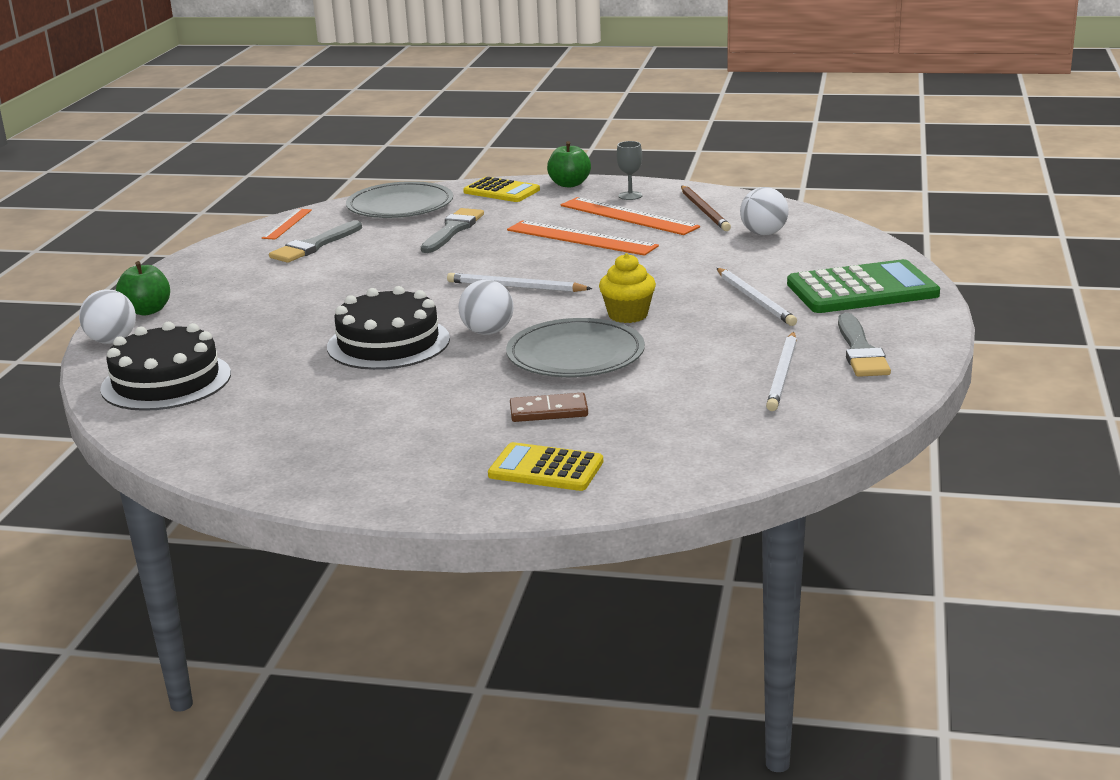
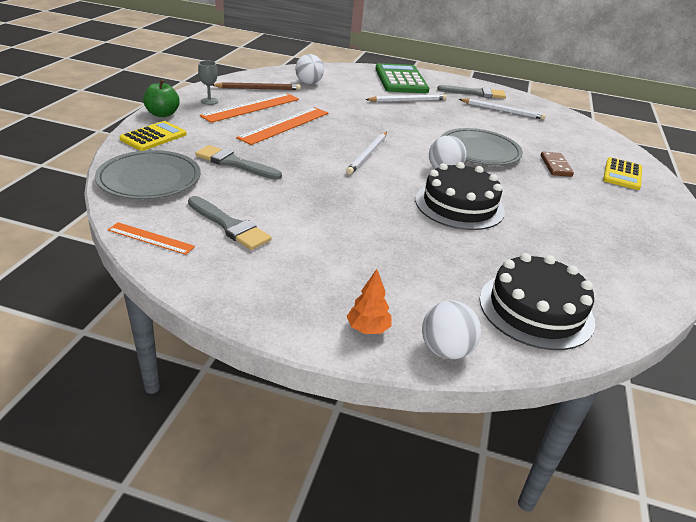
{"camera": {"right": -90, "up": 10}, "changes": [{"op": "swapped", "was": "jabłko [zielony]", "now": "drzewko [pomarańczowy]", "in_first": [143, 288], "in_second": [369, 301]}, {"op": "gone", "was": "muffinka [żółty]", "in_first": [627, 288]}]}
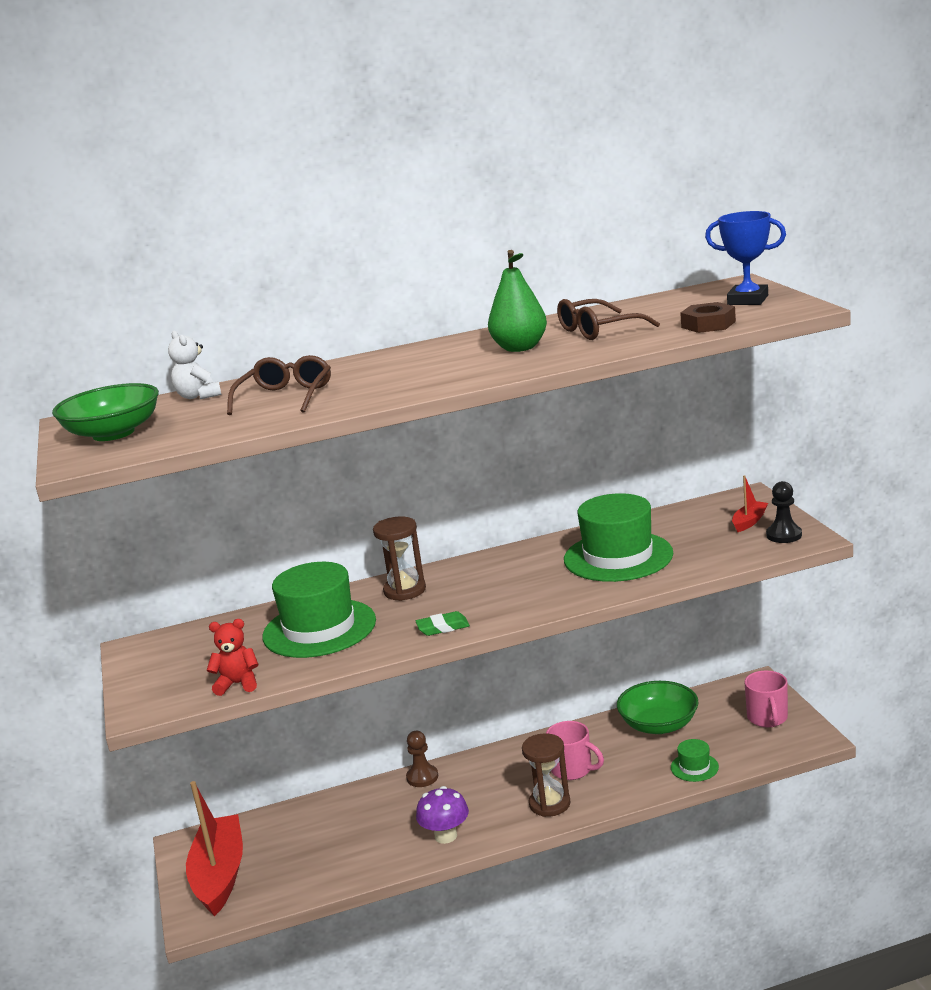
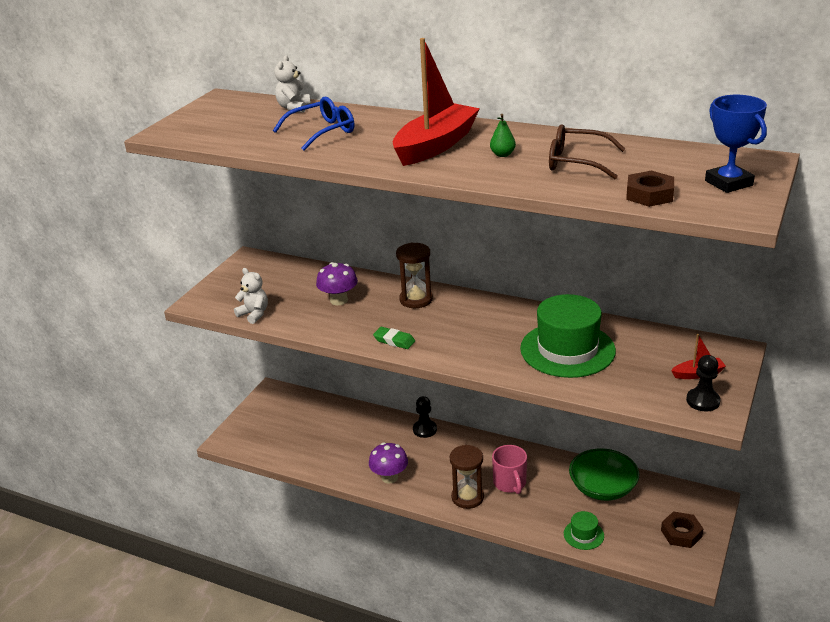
{"camera": {"right": 40, "up": 10}, "changes": [{"op": "repainted", "was": "miś [czerwony]", "now": "miś [biały]", "in_first": [233, 657], "in_second": [251, 296]}, {"op": "repainted", "was": "okulary [brązowy]", "now": "okulary [niebieski]", "in_first": [279, 385], "in_second": [313, 123]}, {"op": "swapped", "was": "kapelusz [zielony]", "now": "grzyb [fioletowy]", "in_first": [319, 610], "in_second": [337, 283]}, {"op": "shifted", "was": "łódka [czerwony]", "in_first": [214, 848], "in_second": [436, 102]}, {"op": "repainted", "was": "pionek [brązowy]", "now": "pionek [czarny]", "in_first": [422, 759], "in_second": [425, 417]}, {"op": "scaled", "was": "gruszka [zielony]", "in_first": [517, 301], "in_second": [503, 135], "ratio": 0.5}, {"op": "swapped", "was": "kubek [różowy]", "now": "nakrętka [brązowy]", "in_first": [766, 698], "in_second": [682, 529]}, {"op": "gone", "was": "miska [zielony]", "in_first": [105, 412]}]}
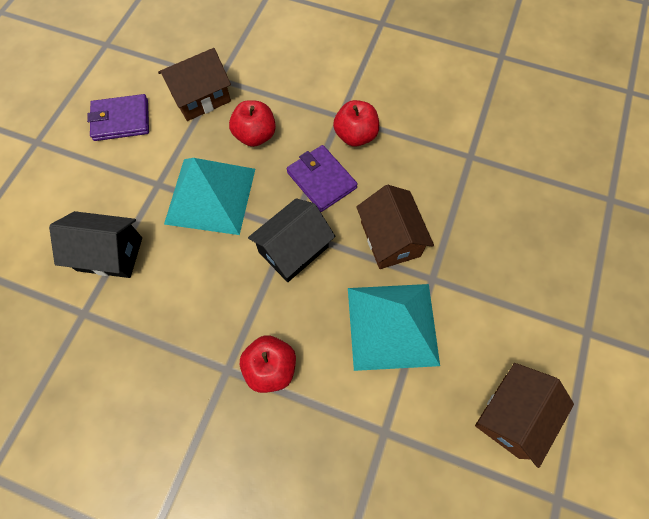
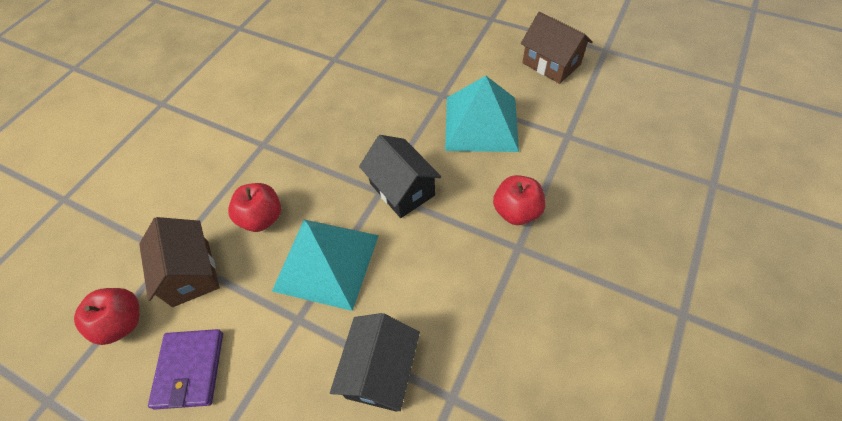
{"camera": {"right": -80, "up": -10}, "changes": [{"op": "shifted", "was": "jabłko [czerwony]", "in_first": [356, 123], "in_second": [106, 316]}, {"op": "gone", "was": "portfel [fioletowy]", "in_first": [322, 178]}, {"op": "gone", "was": "domek [brązowy]", "in_first": [395, 227]}]}
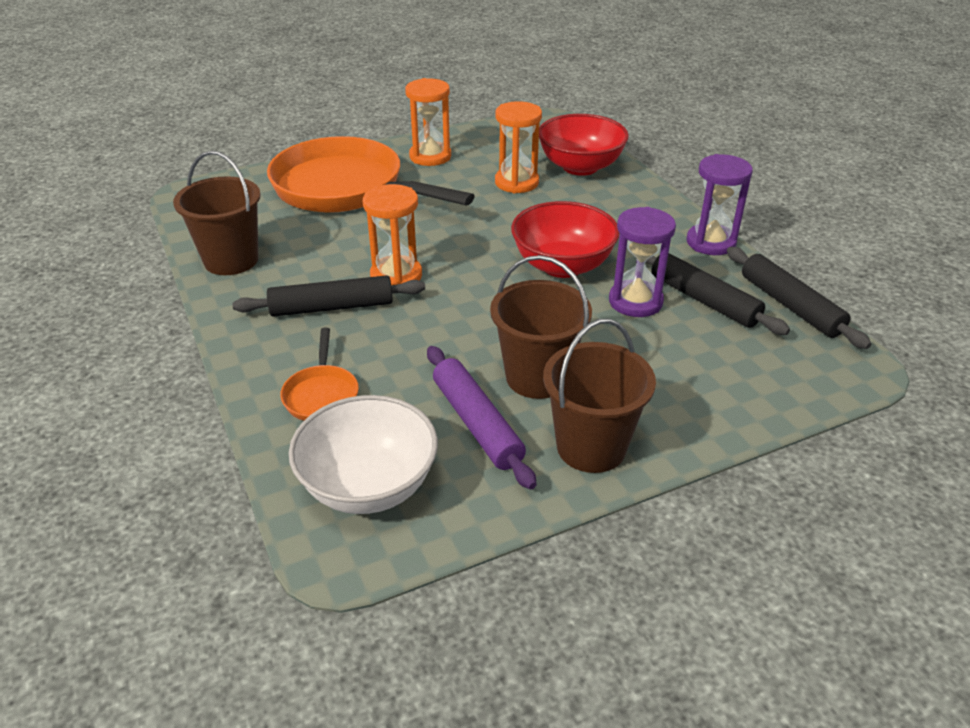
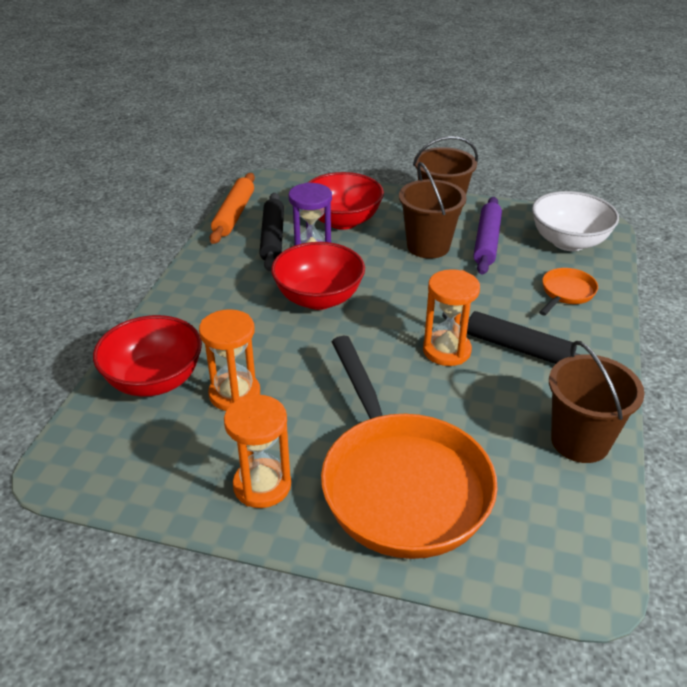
{"camera": {"right": -140, "up": 0}, "changes": [{"op": "repainted", "was": "wałek do ciasta [czarny]", "now": "wałek do ciasta [pomarańczowy]", "in_first": [799, 298], "in_second": [232, 208]}, {"op": "new", "now": "miska [czerwony]", "in_second": [346, 201]}, {"op": "gone", "was": "klepsydra [fioletowy]", "in_first": [720, 204]}]}
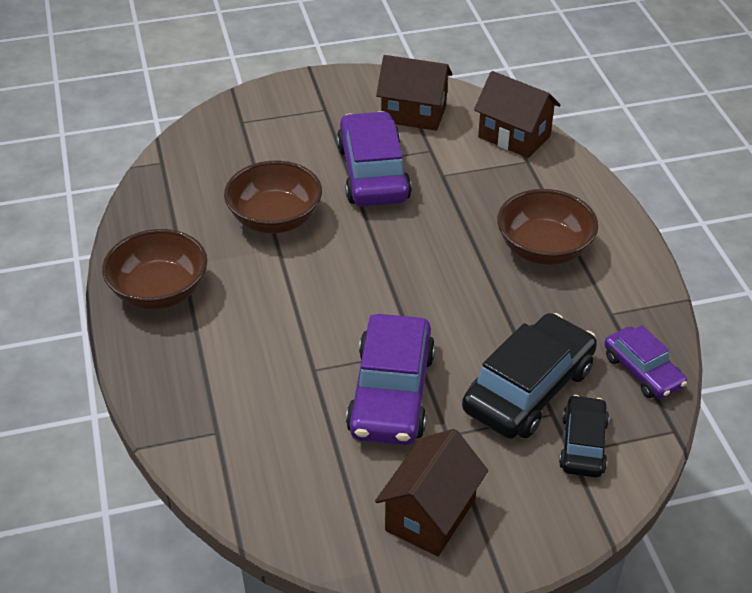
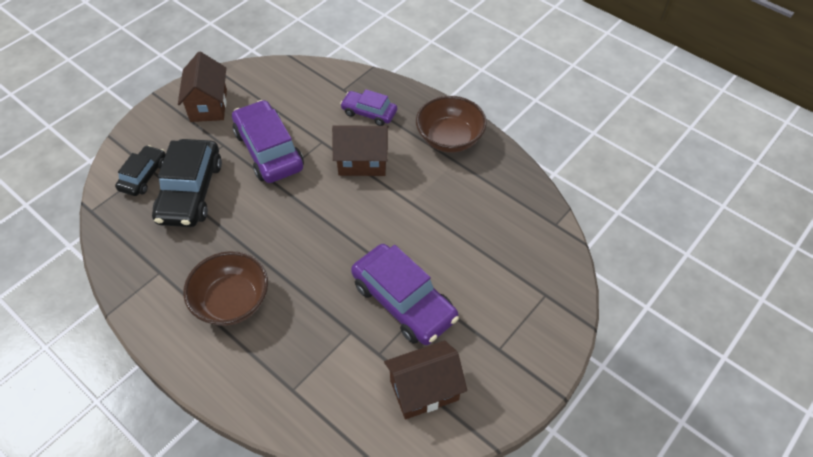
{"camera": {"right": 145, "up": 10}, "changes": [{"op": "rotated", "was": "samochód [czarny]", "in_first": [584, 436], "in_second": [140, 170], "clockwise": -135}, {"op": "shifted", "was": "domek [brązowy]", "in_first": [517, 114], "in_second": [360, 150]}, {"op": "shifted", "was": "samochód [fioletowy]", "in_first": [645, 362], "in_second": [368, 107]}, {"op": "gone", "was": "miska [brązowy]", "in_first": [273, 197]}]}
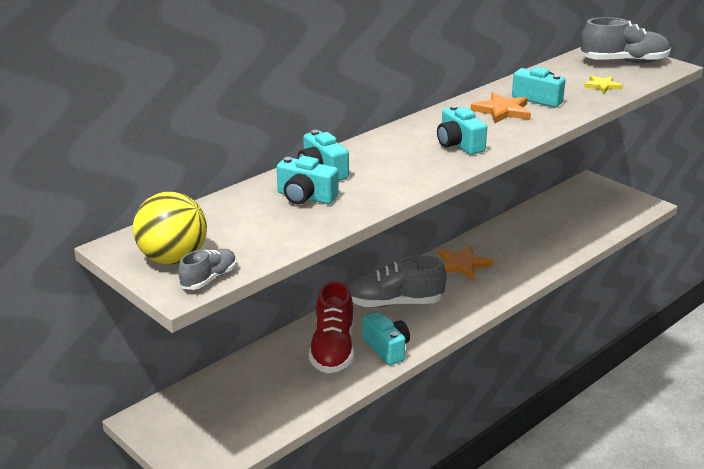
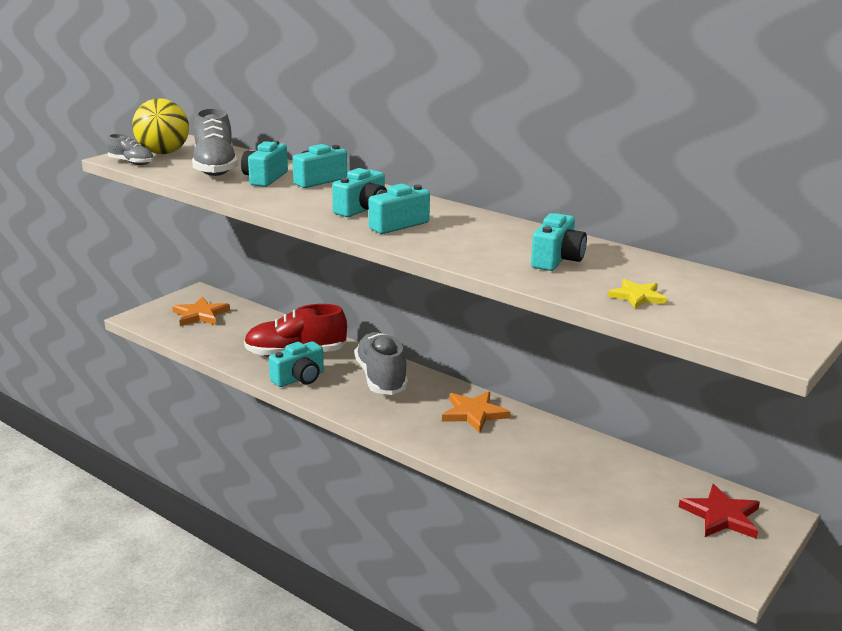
{"camera": {"right": 80, "up": -5}, "changes": [{"op": "shifted", "was": "gwiazda [pomarańczowy]", "in_first": [501, 107], "in_second": [201, 311]}, {"op": "shifted", "was": "but [szary]", "in_first": [625, 40], "in_second": [215, 142]}, {"op": "new", "now": "aparat fotograficzny [turkusowy]", "in_second": [359, 192]}, {"op": "new", "now": "gwiazda [czerwony]", "in_second": [719, 511]}]}
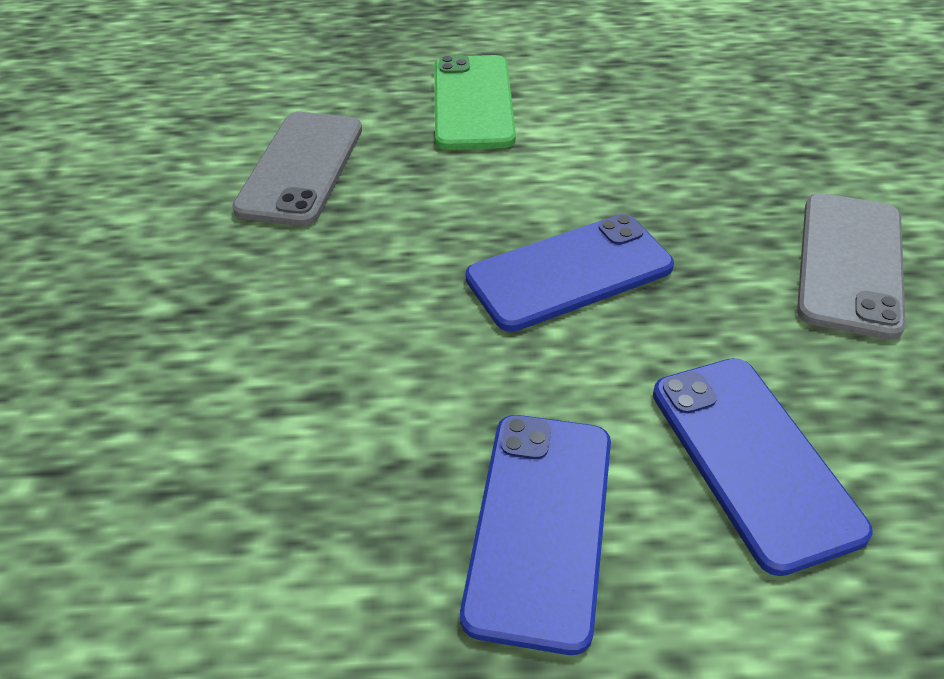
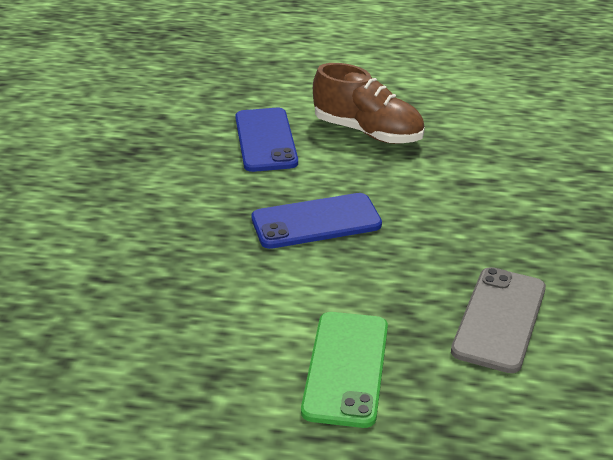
{"camera": {"right": -170, "up": -10}, "changes": [{"op": "swapped", "was": "telefon [niebieski]", "now": "but [brązowy]", "in_first": [535, 535], "in_second": [369, 103]}, {"op": "gone", "was": "telefon [szary]", "in_first": [851, 266]}]}
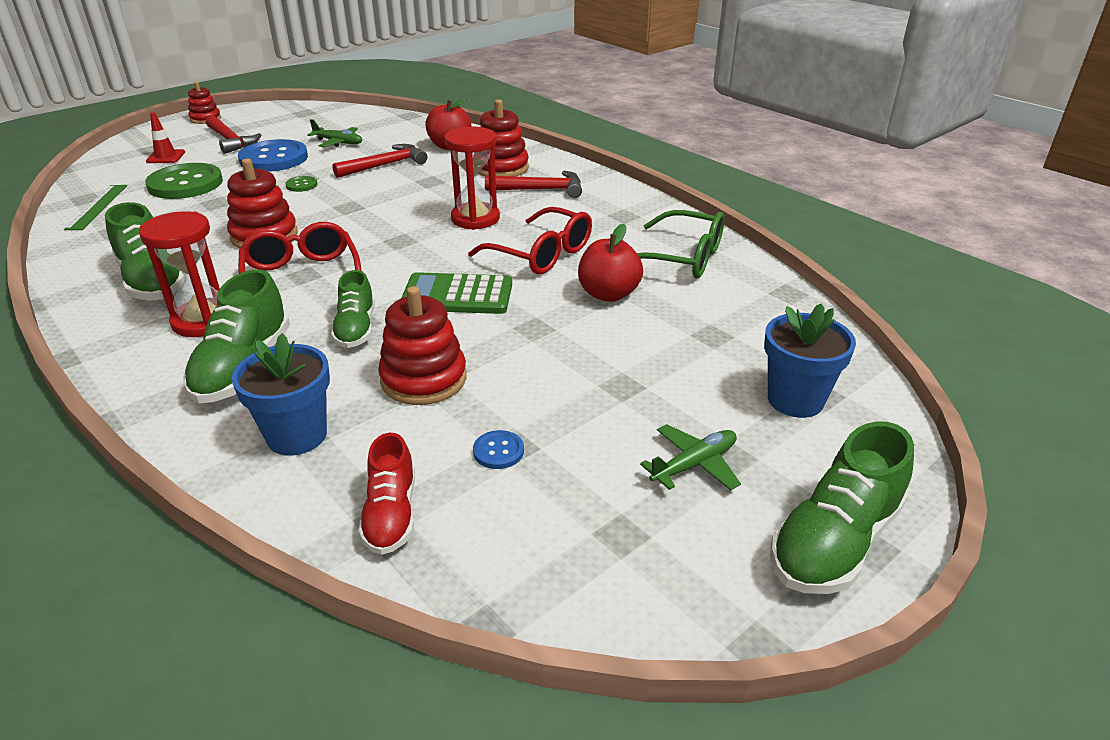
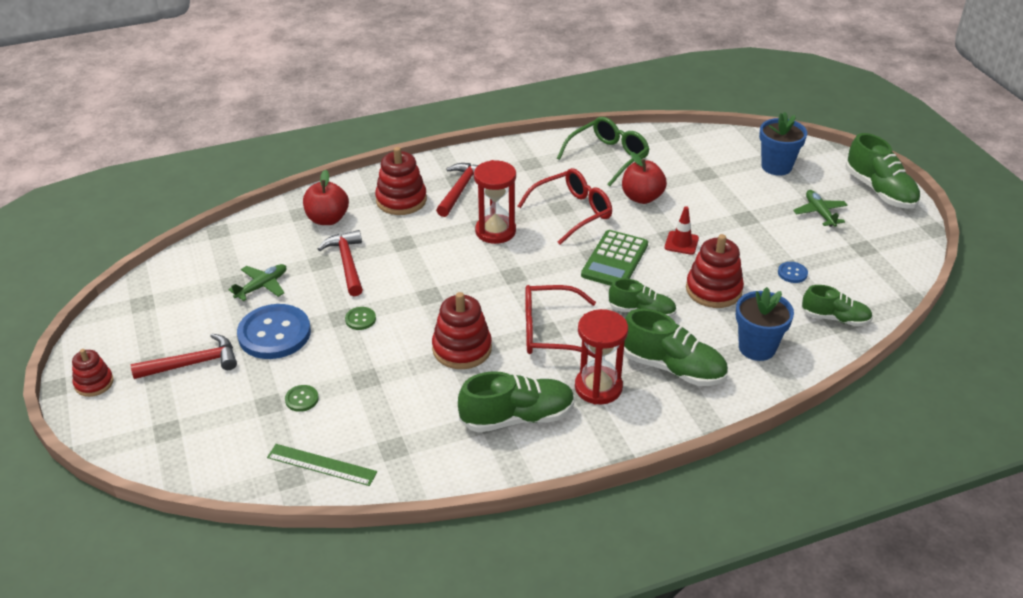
{"camera": {"right": -70, "up": 5}, "changes": [{"op": "scaled", "was": "guzik [zielony]", "in_first": [184, 181], "in_second": [302, 398], "ratio": 0.43}, {"op": "shifted", "was": "pachołek [czerwony]", "in_first": [165, 137], "in_second": [682, 230]}, {"op": "repainted", "was": "but [czerwony]", "now": "but [zielony]", "in_first": [386, 493], "in_second": [837, 305]}]}
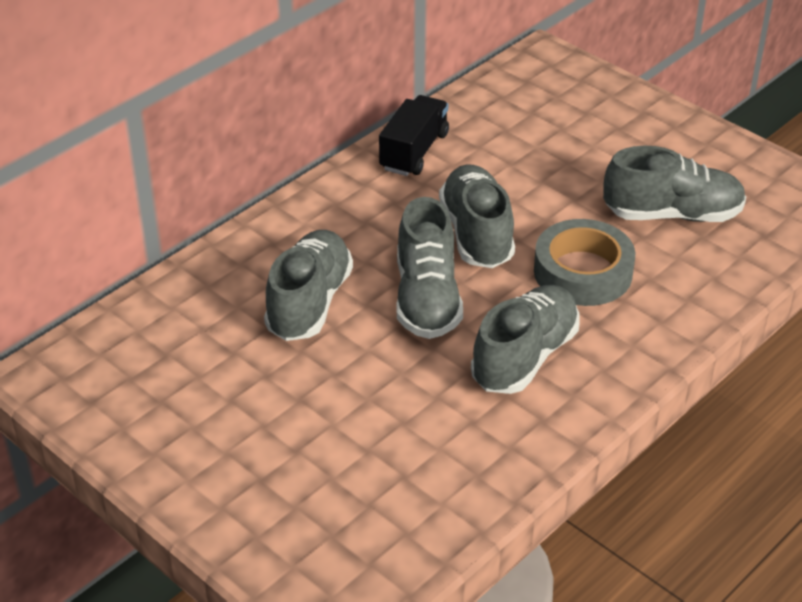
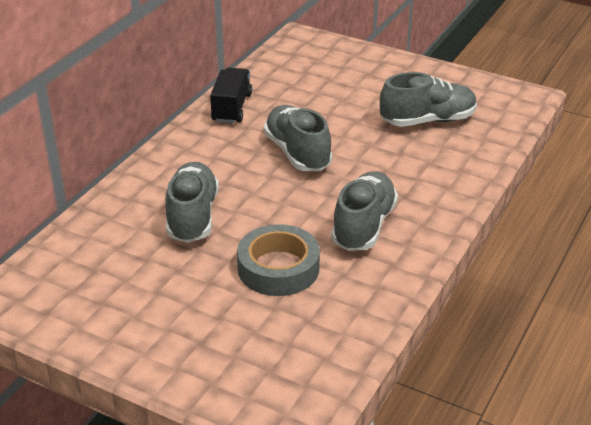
{"camera": {"right": -15, "up": -5}, "changes": [{"op": "shifted", "was": "taśma klejąca [szary]", "in_first": [584, 262], "in_second": [278, 260]}, {"op": "gone", "was": "but [szary]", "in_first": [429, 268]}]}
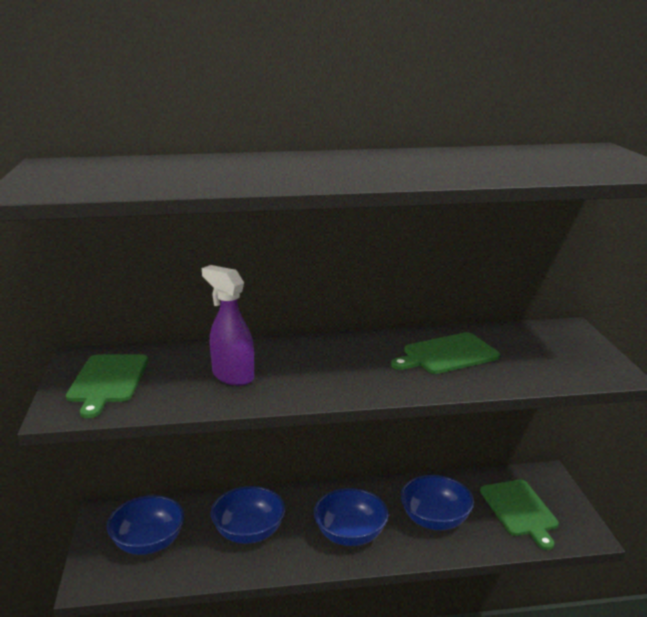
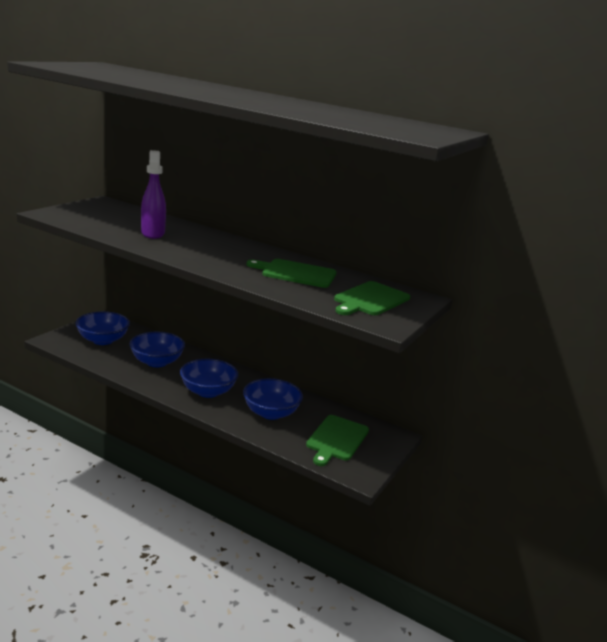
{"camera": {"right": 35, "up": 0}, "changes": [{"op": "shifted", "was": "deska do krojenia [zielony]", "in_first": [107, 386], "in_second": [372, 298]}]}
